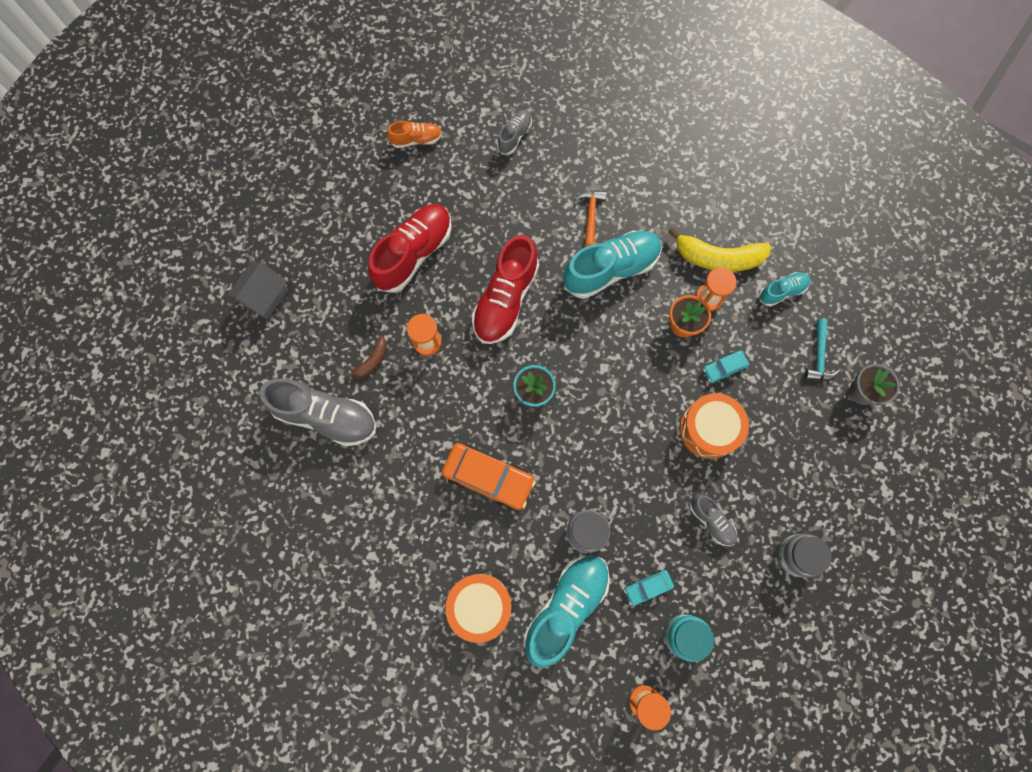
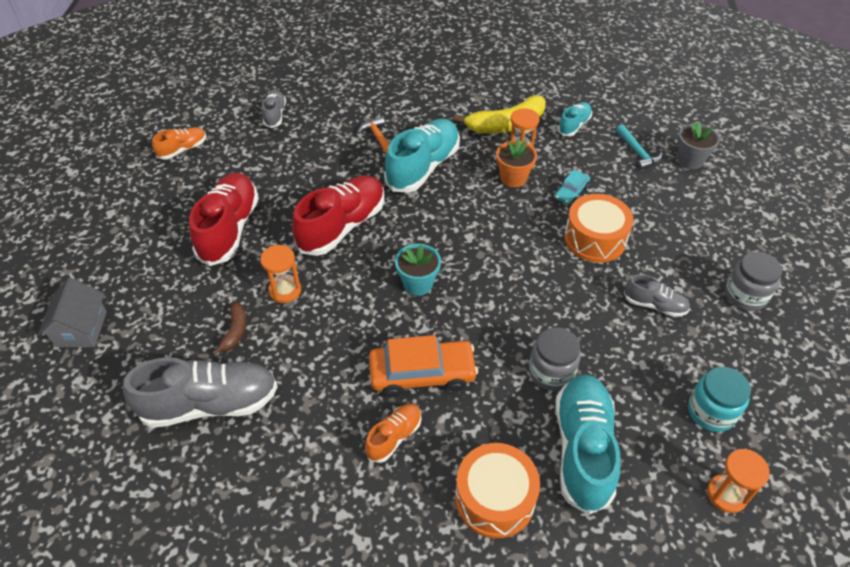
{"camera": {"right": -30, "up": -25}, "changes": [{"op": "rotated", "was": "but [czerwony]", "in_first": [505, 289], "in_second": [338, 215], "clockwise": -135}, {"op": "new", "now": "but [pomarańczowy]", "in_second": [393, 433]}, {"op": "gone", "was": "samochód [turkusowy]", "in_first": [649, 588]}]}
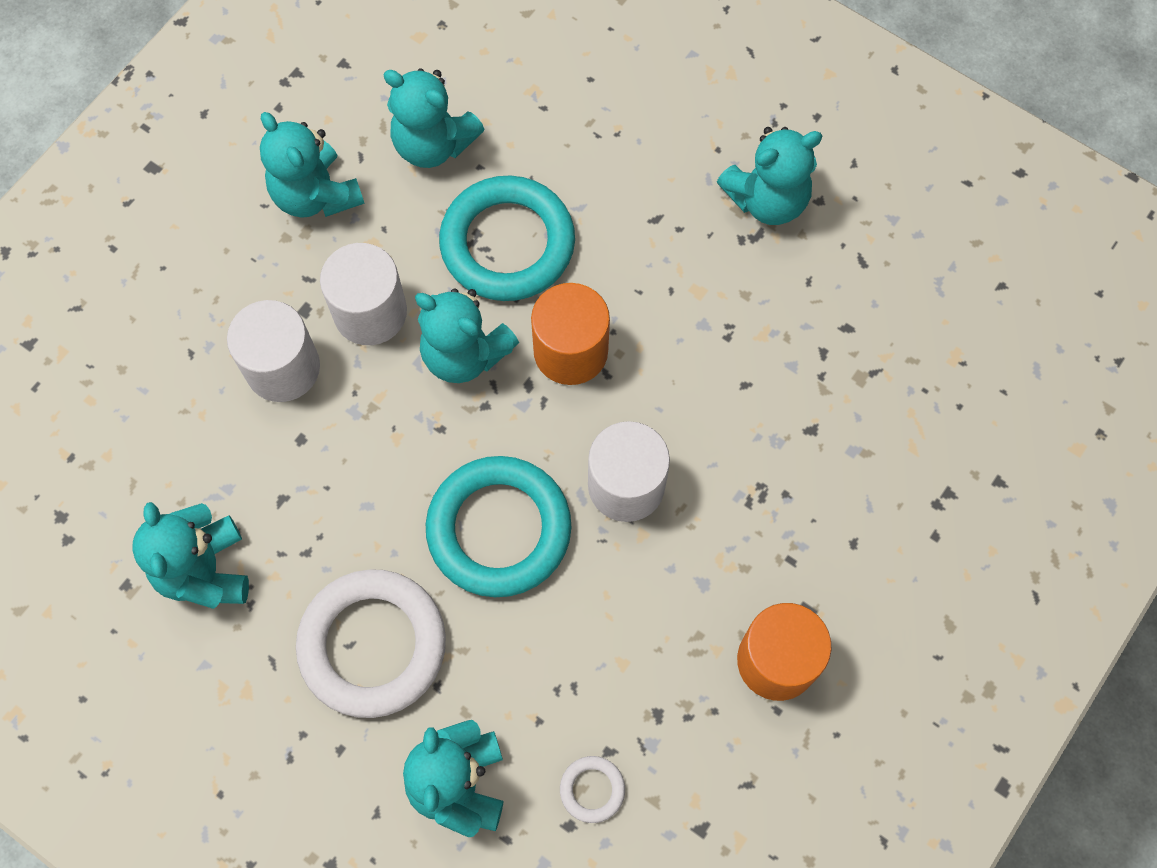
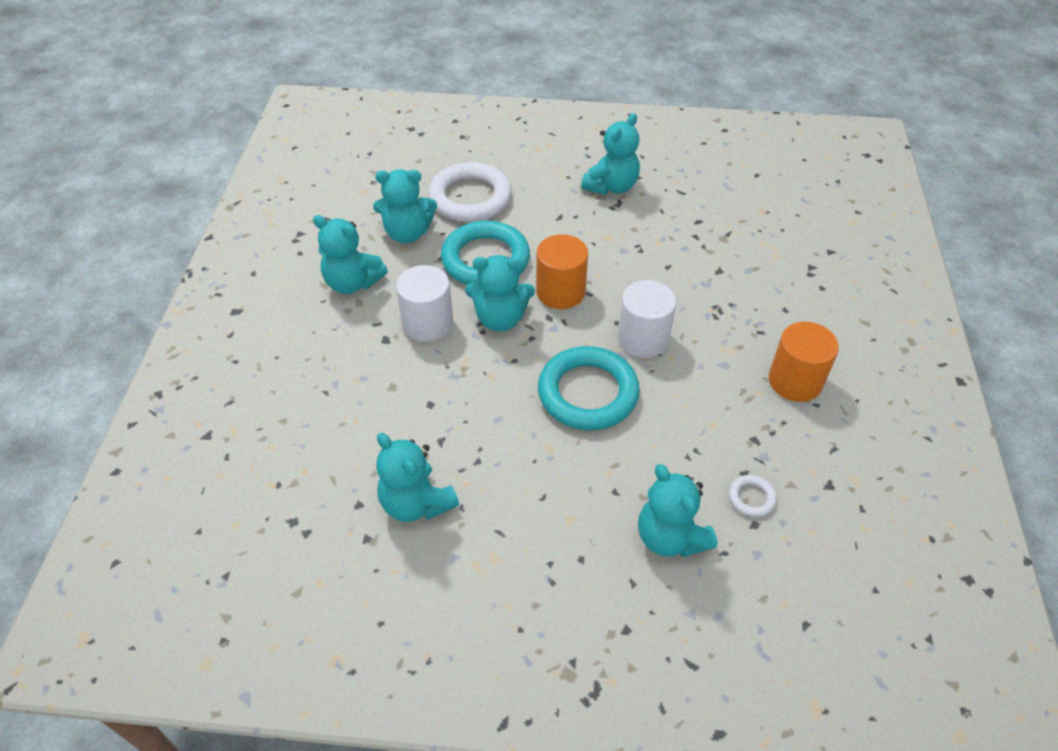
{"camera": {"right": -30, "up": -20}, "changes": [{"op": "shifted", "was": "pierścień [biały]", "in_first": [371, 643], "in_second": [470, 192]}, {"op": "gone", "was": "walec [biały]", "in_first": [273, 351]}]}
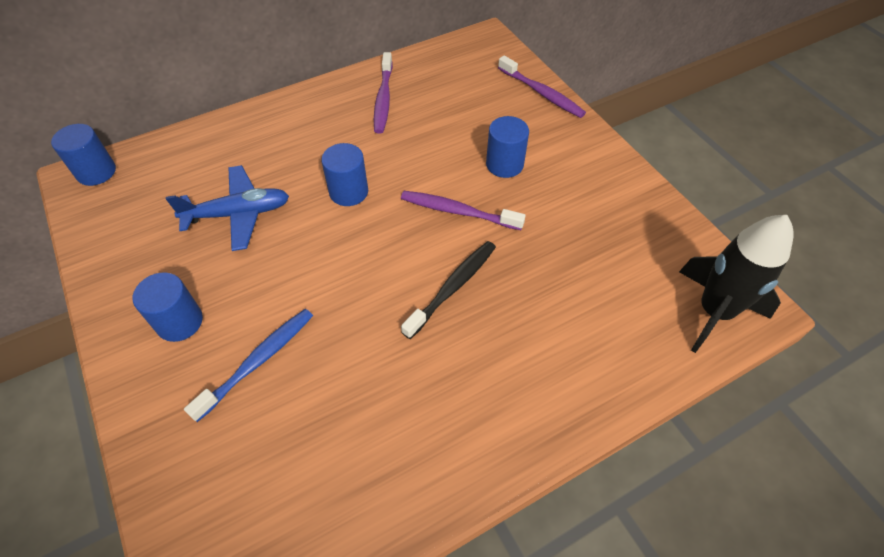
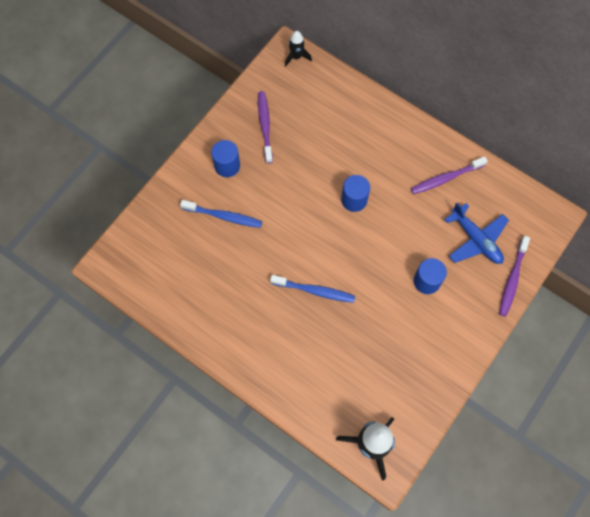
{"camera": {"right": 65, "up": 15}, "changes": [{"op": "shifted", "was": "szczoteczka do zębów [fioletowy]", "in_first": [463, 210], "in_second": [265, 127]}, {"op": "repainted", "was": "szczoteczka do zębów [czarny]", "now": "szczoteczka do zębów [niebieski]", "in_first": [448, 290], "in_second": [312, 289]}, {"op": "swapped", "was": "walec [niebieski]", "now": "rakieta [czarny]", "in_first": [83, 155], "in_second": [298, 49]}, {"op": "shifted", "was": "samolot [niebieski]", "in_first": [227, 208], "in_second": [476, 233]}]}
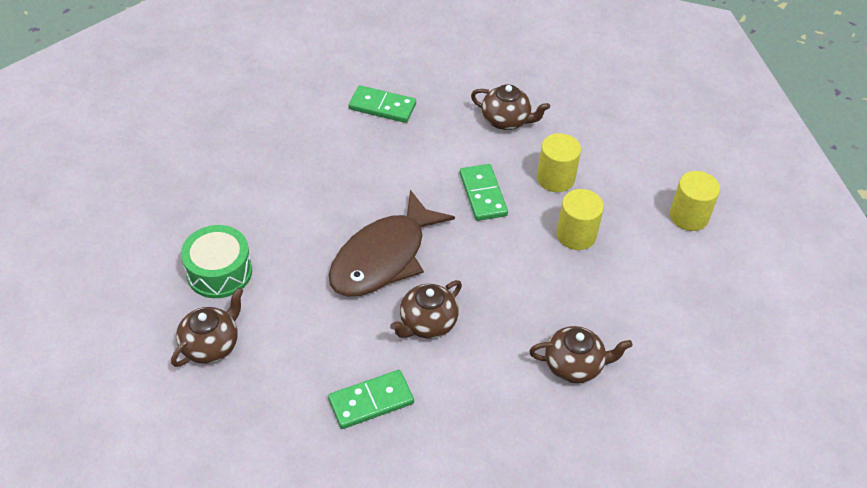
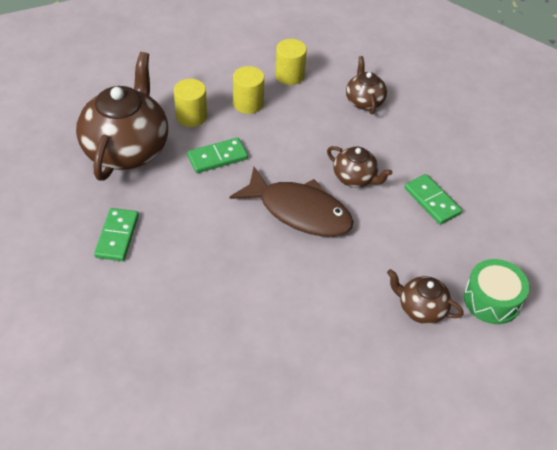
{"camera": {"right": -100, "up": 0}, "changes": [{"op": "scaled", "was": "imbryk [brązowy]", "in_first": [510, 107], "in_second": [122, 116], "ratio": 2.03}, {"op": "shifted", "was": "walec [żółty]", "in_first": [695, 201], "in_second": [291, 62]}, {"op": "shifted", "was": "bęben [zielony]", "in_first": [216, 261], "in_second": [496, 291]}]}
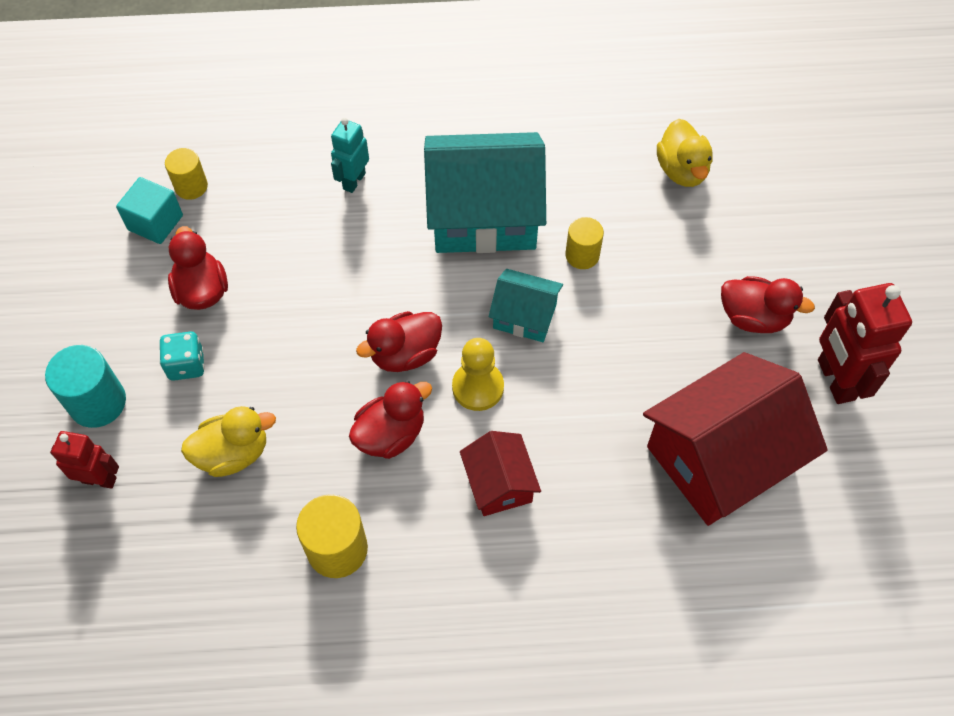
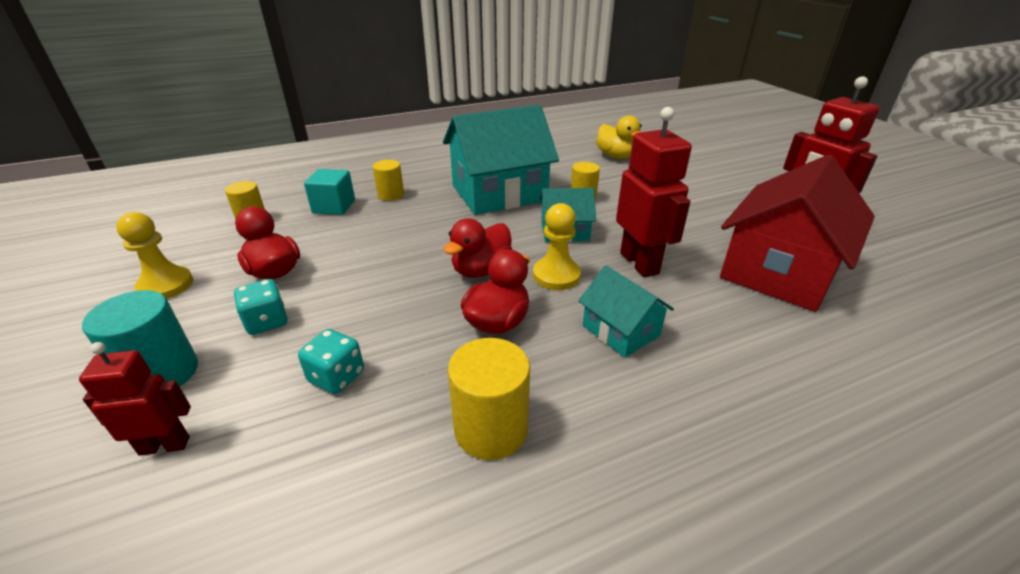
{"camera": {"right": -20, "up": -25}, "changes": [{"op": "new", "now": "pionek [żółty]", "in_second": [154, 255]}, {"op": "swapped", "was": "kaczka [żółty]", "now": "kostka do gry [turkusowy]", "in_first": [228, 441], "in_second": [331, 361]}, {"op": "shifted", "was": "sześcian [turkusowy]", "in_first": [149, 210], "in_second": [329, 192]}, {"op": "swapped", "was": "robot [turkusowy]", "now": "walec [żółty]", "in_first": [350, 155], "in_second": [388, 180]}, {"op": "repainted", "was": "domek [czerwony]", "now": "domek [turkusowy]", "in_first": [500, 473], "in_second": [626, 311]}, {"op": "new", "now": "robot [czerwony]", "in_second": [654, 192]}, {"op": "gone", "was": "kaczka [czerwony]", "in_first": [768, 304]}]}
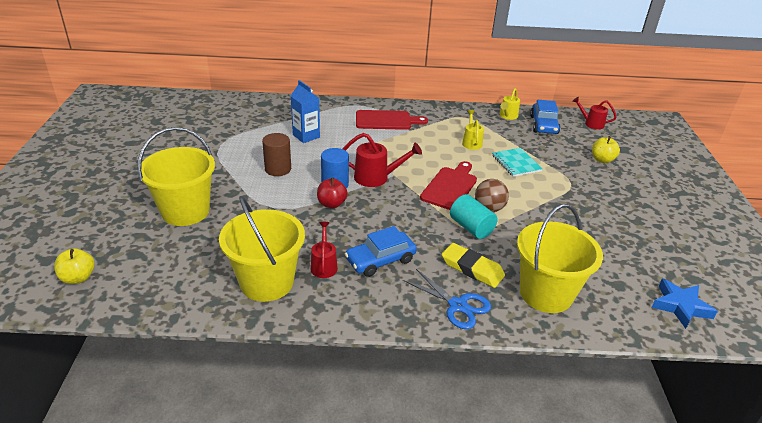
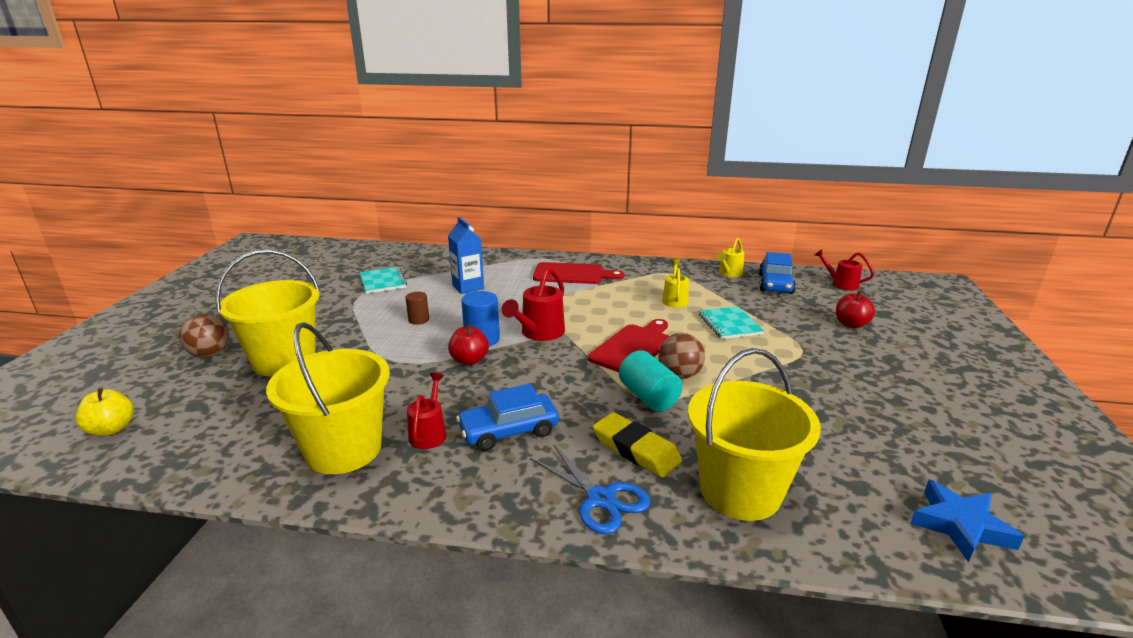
{"camera": {"right": 10, "up": -10}, "changes": [{"op": "new", "now": "piłka [brązowy]", "in_second": [204, 335]}, {"op": "new", "now": "zeszyt [turkusowy]", "in_second": [383, 280]}, {"op": "scaled", "was": "walec [brązowy]", "in_first": [276, 154], "in_second": [417, 308], "ratio": 0.62}, {"op": "rotated", "was": "konewka [czerwony]", "in_first": [382, 160], "in_second": [533, 304], "clockwise": 105}, {"op": "repainted", "was": "jabłko [żółty]", "now": "jabłko [czerwony]", "in_first": [606, 149], "in_second": [855, 309]}]}
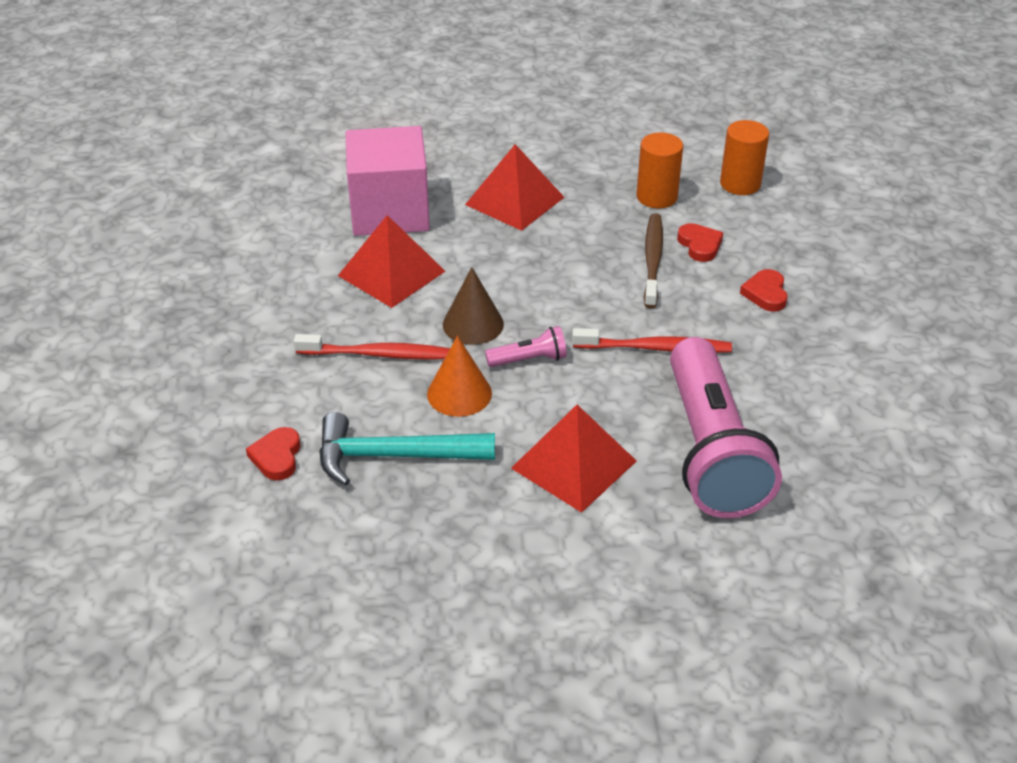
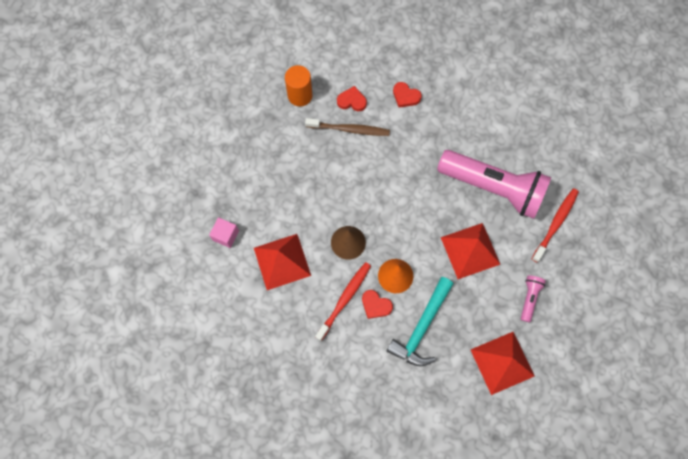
{"camera": {"right": -60, "up": 30}, "changes": [{"op": "scaled", "was": "sześcian [różowy]", "in_first": [387, 181], "in_second": [224, 232], "ratio": 0.42}, {"op": "rotated", "was": "szczoteczka do zębów [brązowy]", "in_first": [653, 260], "in_second": [347, 127], "clockwise": 150}, {"op": "shifted", "was": "serce [czerwony]", "in_first": [273, 454], "in_second": [377, 304]}, {"op": "shifted", "was": "piramida [czerwony]", "in_first": [514, 187], "in_second": [503, 363]}, {"op": "shifted", "was": "latarka [różowy]", "in_first": [526, 346], "in_second": [533, 298]}, {"op": "shifted", "was": "szczoteczka do zębów [czerwony]", "in_first": [652, 340], "in_second": [555, 225]}, {"op": "gone", "was": "walec [pomarańczowy]", "in_first": [744, 157]}]}
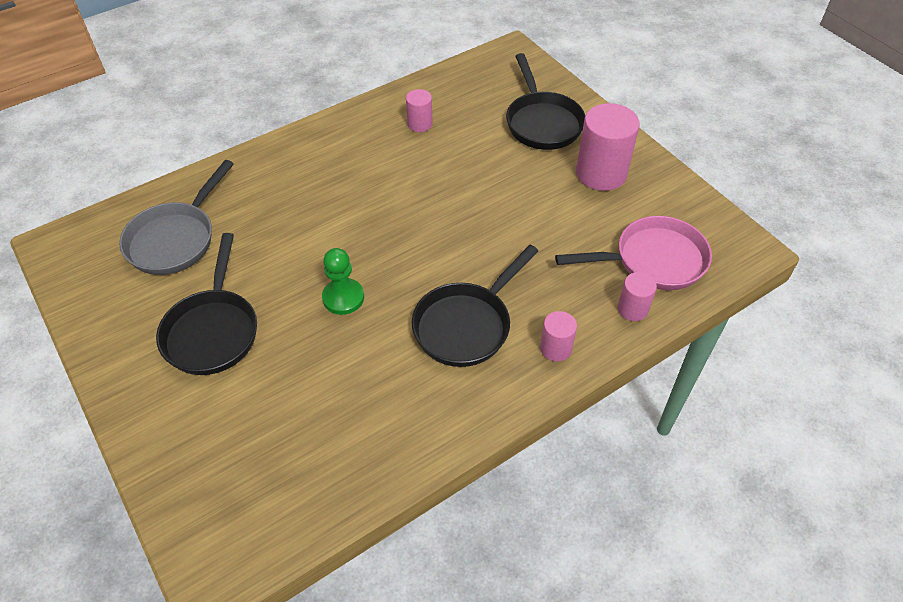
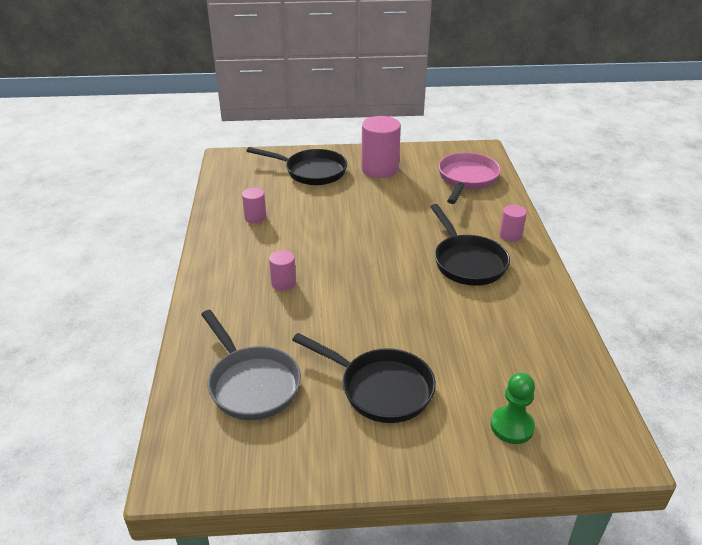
{"camera": {"right": -60, "up": -15}, "changes": [{"op": "shifted", "was": "walec [różowy]", "in_first": [637, 296], "in_second": [282, 270]}, {"op": "shifted", "was": "pionek [zielony]", "in_first": [343, 281], "in_second": [513, 408]}]}
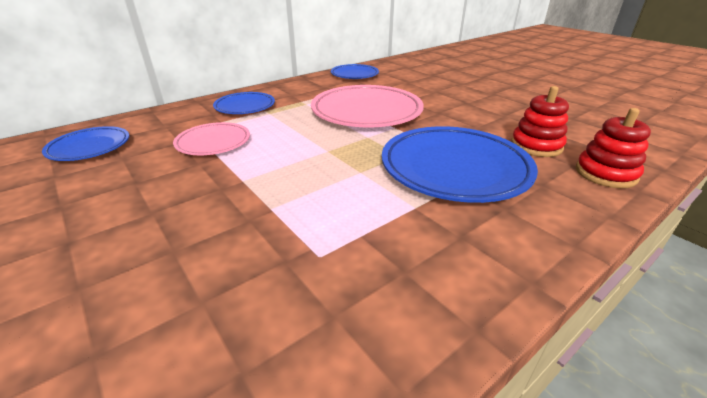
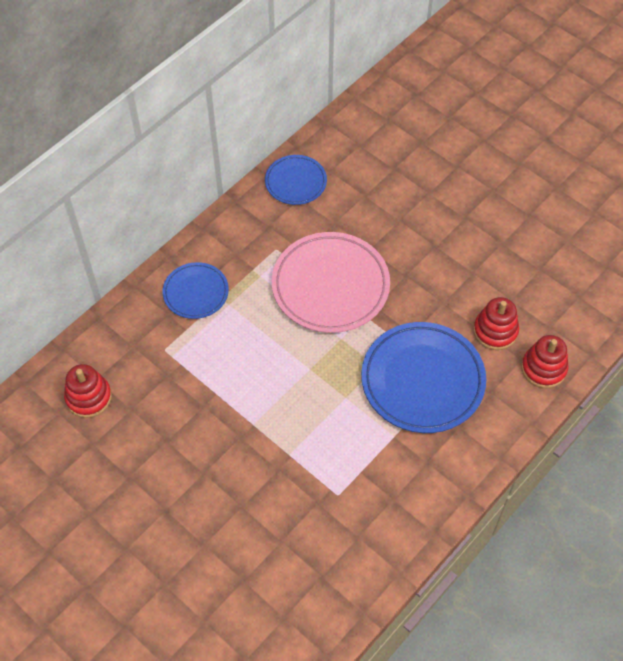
{"camera": {"right": -10, "up": 25}, "changes": [{"op": "swapped", "was": "talerz [niebieski]", "now": "zabawka nakładanka [czerwony]", "in_first": [85, 143], "in_second": [88, 391]}, {"op": "gone", "was": "talerz [różowy]", "in_first": [211, 138]}]}
